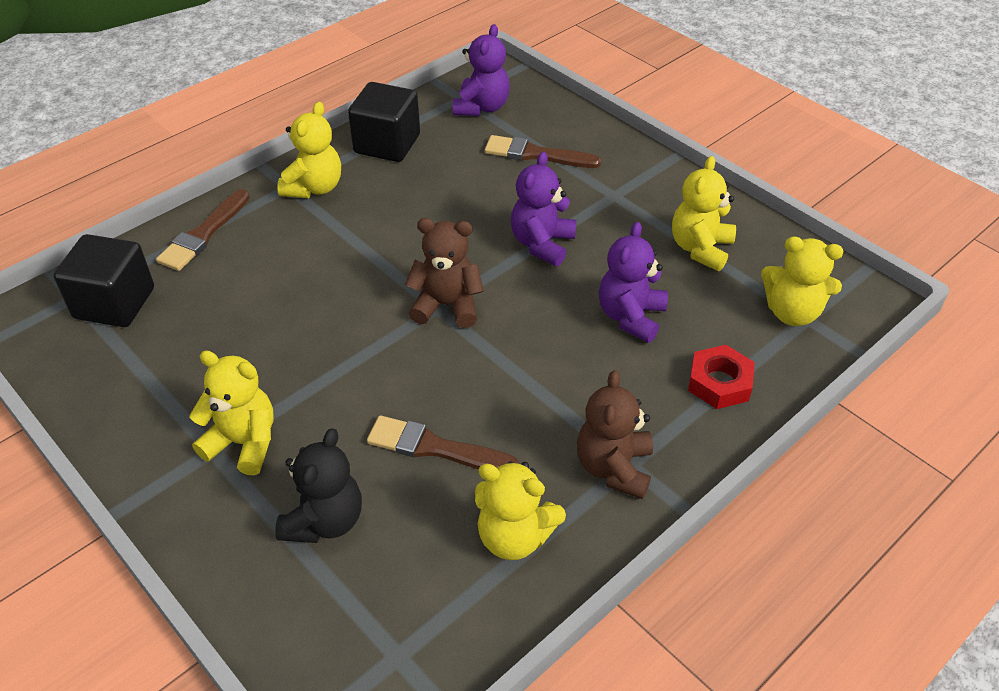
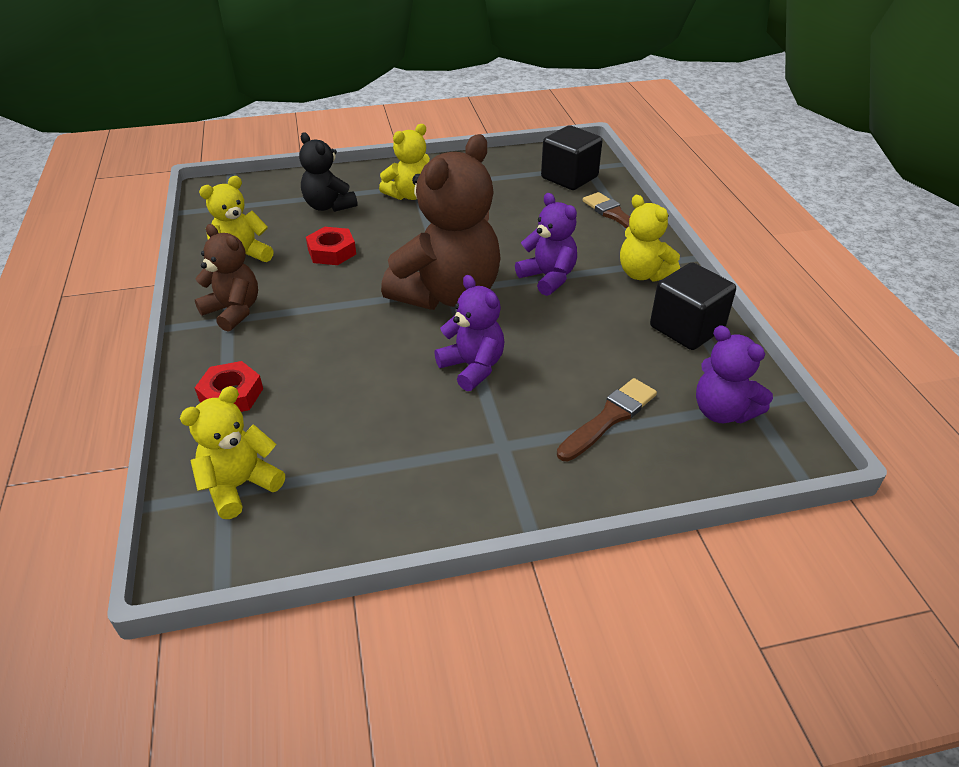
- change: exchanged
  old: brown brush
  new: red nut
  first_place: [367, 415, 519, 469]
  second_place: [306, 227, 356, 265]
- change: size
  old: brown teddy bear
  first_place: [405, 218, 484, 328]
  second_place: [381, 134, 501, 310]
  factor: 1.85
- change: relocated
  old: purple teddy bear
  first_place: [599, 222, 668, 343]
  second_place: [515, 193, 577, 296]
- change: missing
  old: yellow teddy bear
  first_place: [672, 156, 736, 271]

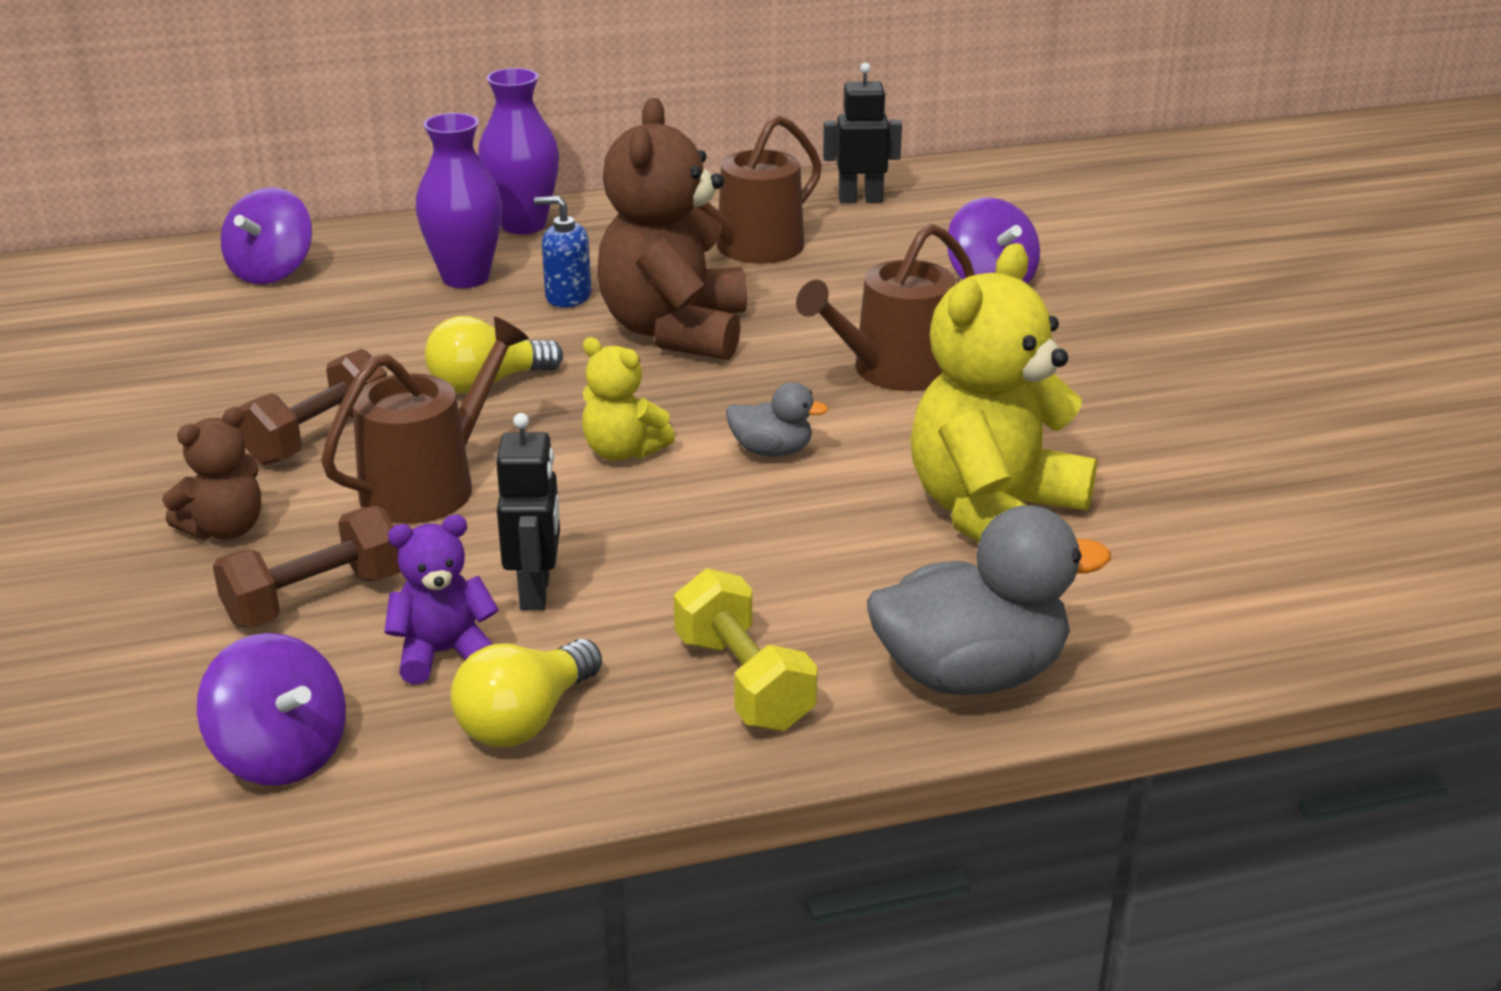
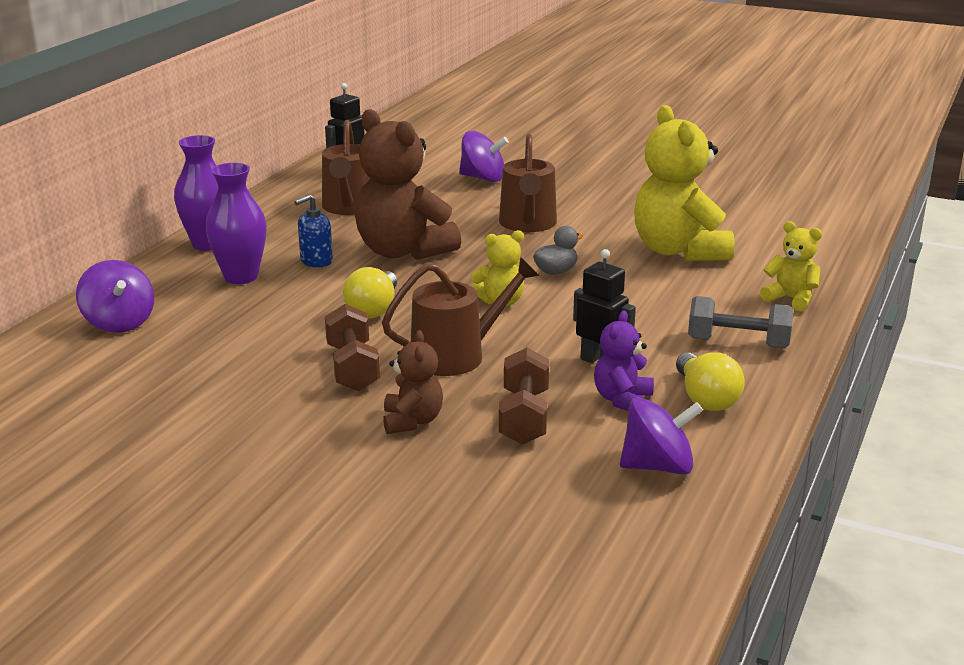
- change: spun
  old: brown watering can
  first_place: [321, 317, 529, 524]
  second_place: [382, 257, 539, 376]
  degrees: 75
- change: colour
  old: yellow dumbbell
  new: grey dumbbell
  first_place: [674, 568, 818, 731]
  second_place: [688, 296, 793, 348]
- change: exchanged
  old: grey duck
  new: yellow teddy bear
  first_place: [867, 505, 1111, 695]
  second_place: [760, 221, 822, 311]

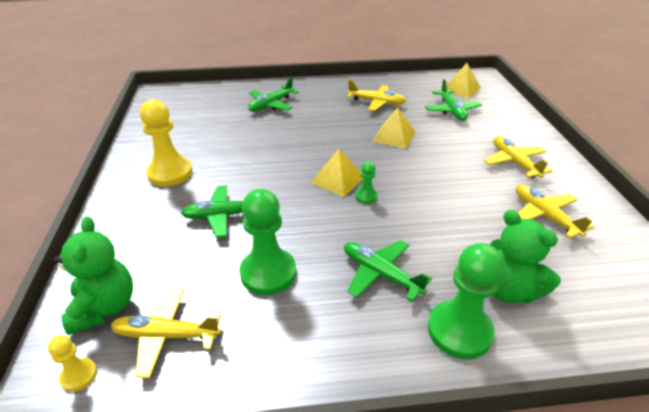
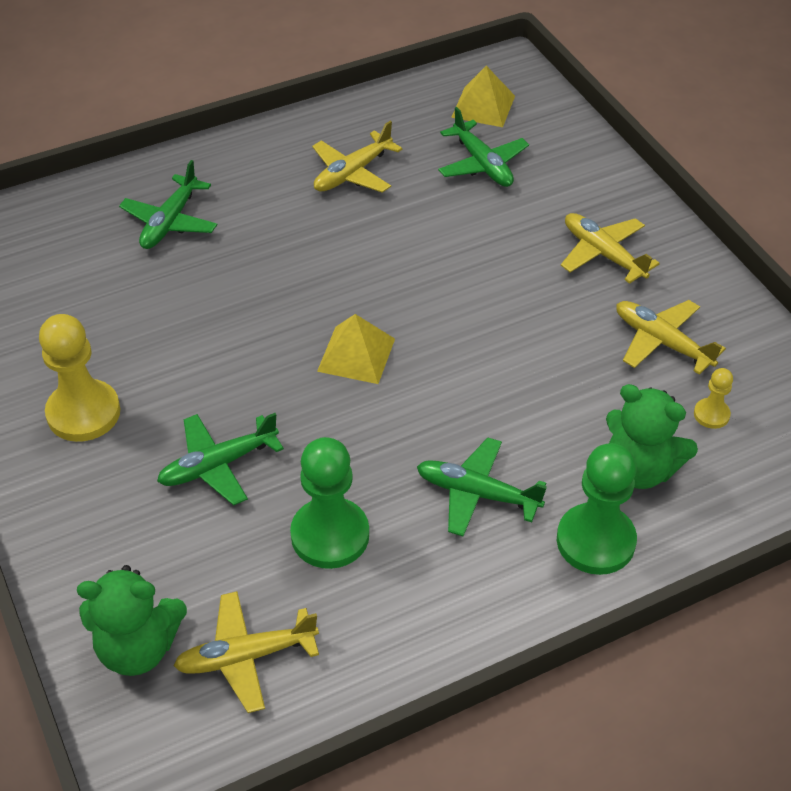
- change: relocated
  old: yellow pawn
  first_place: [48, 335, 97, 392]
  second_place: [694, 368, 733, 429]
- change: spun
  old: green teddy bear
  first_place: [53, 217, 133, 335]
  second_place: [77, 565, 187, 676]
  degrees: 120
- change: spun
  old: yellow plane
  first_place: [347, 80, 406, 111]
  second_place: [312, 121, 402, 193]
  degrees: 135
- change: missing
  old: green pawn
  first_place: [355, 161, 378, 204]
- change: missing
  old: yellow pyramid
  first_place: [372, 107, 415, 149]

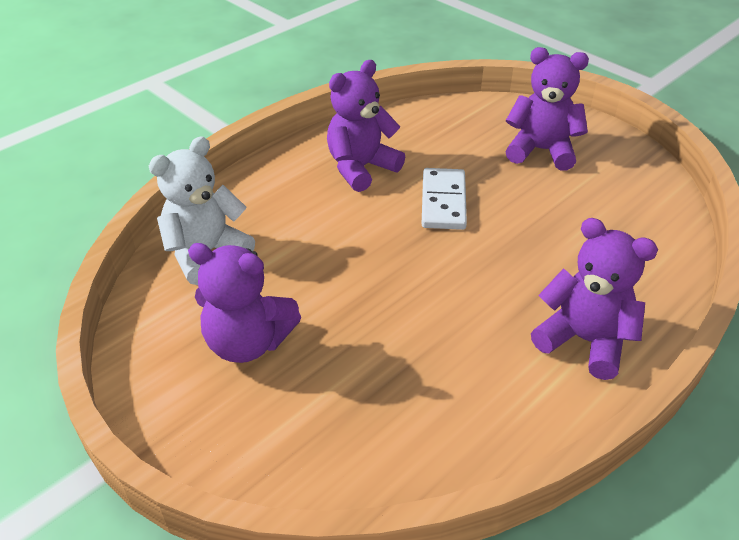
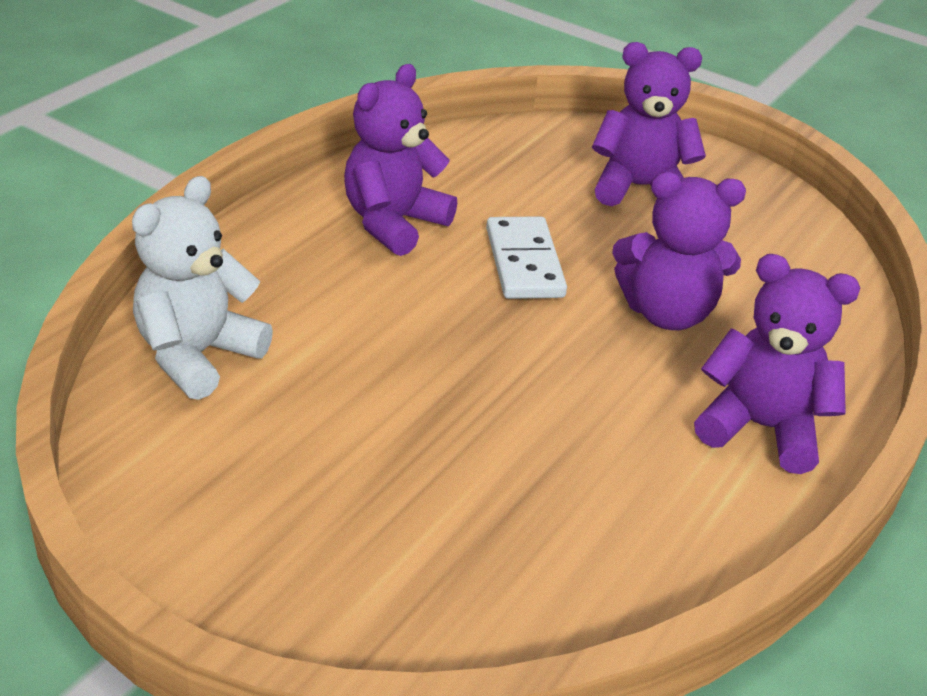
- change: relocated
  old: purple teddy bear
  first_place: [188, 243, 301, 363]
  second_place: [612, 172, 746, 330]

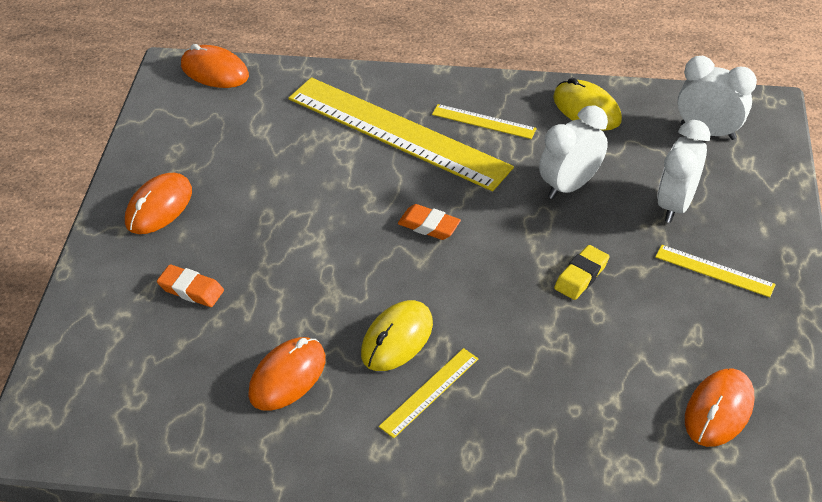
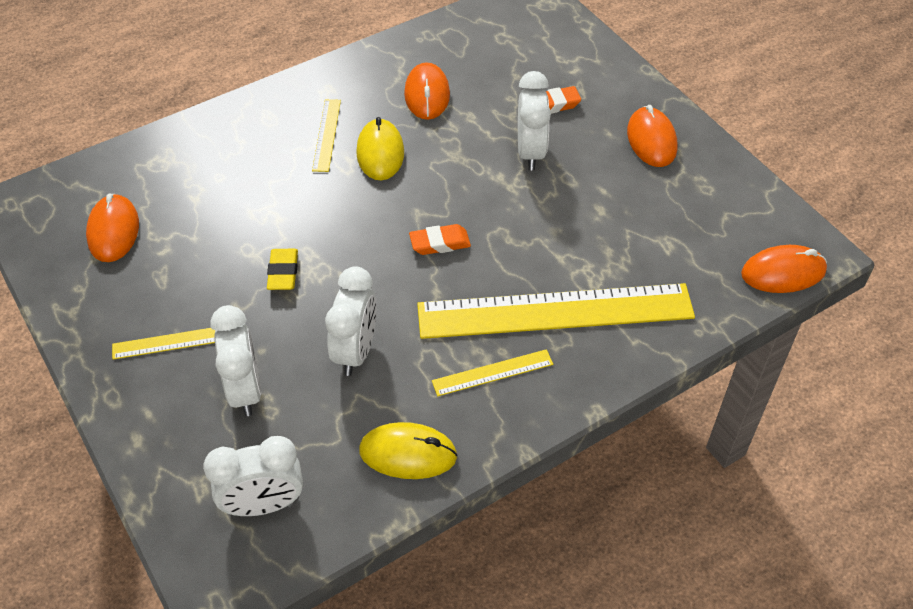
- change: appeared
  new: white clock
  second_place: [518, 71, 551, 170]

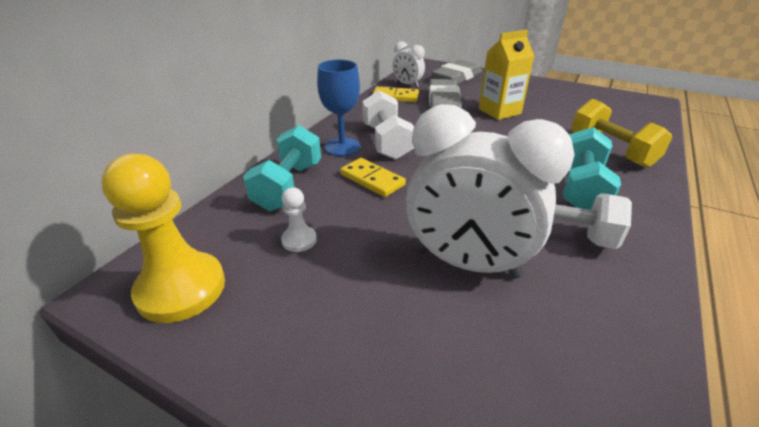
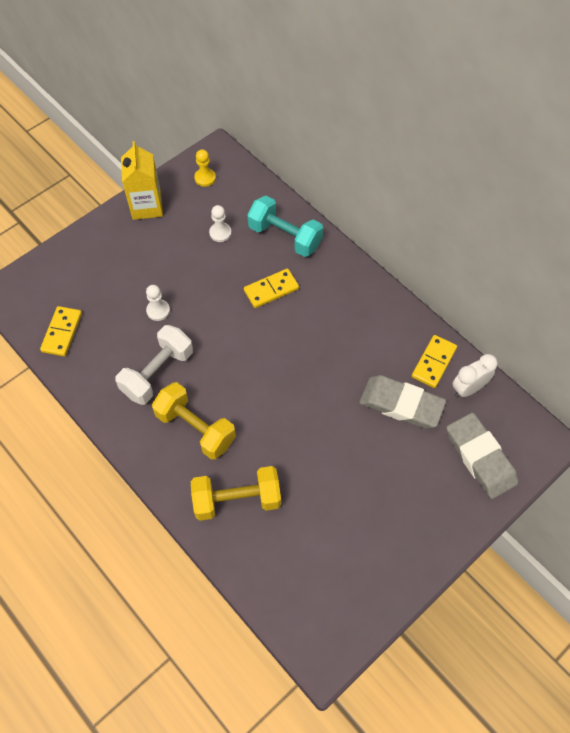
- change: size
  old: yellow pawn
  first_place: [101, 154, 225, 323]
  second_place: [194, 149, 216, 187]
  factor: 0.47
- change: missing
  old: blue goblet
  first_place: [317, 60, 360, 156]
- change: missing
  old: white dumbbell
  first_place: [362, 91, 414, 160]
- change: exchanged
  old: white clock
  new: white pawn
  first_place: [406, 104, 574, 279]
  second_place: [146, 285, 170, 321]
- change: relocated
  old: yellow carton
  first_place: [479, 30, 534, 120]
  second_place: [121, 141, 163, 220]
- change: colour
  old: turquoise dumbbell
  new: yellow dumbbell
  first_place: [563, 127, 621, 210]
  second_place: [152, 382, 236, 460]
- change: appeared
  new: yellow domino
  second_place: [40, 306, 82, 356]

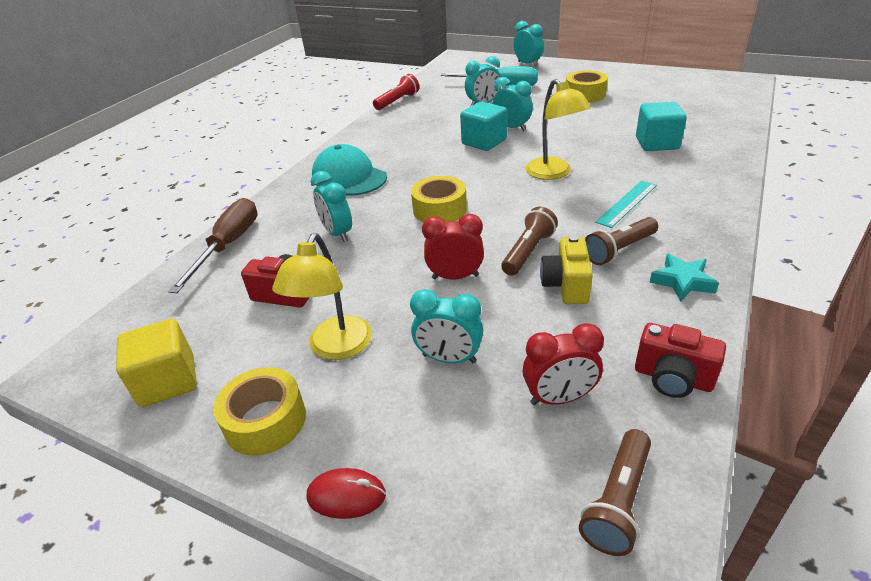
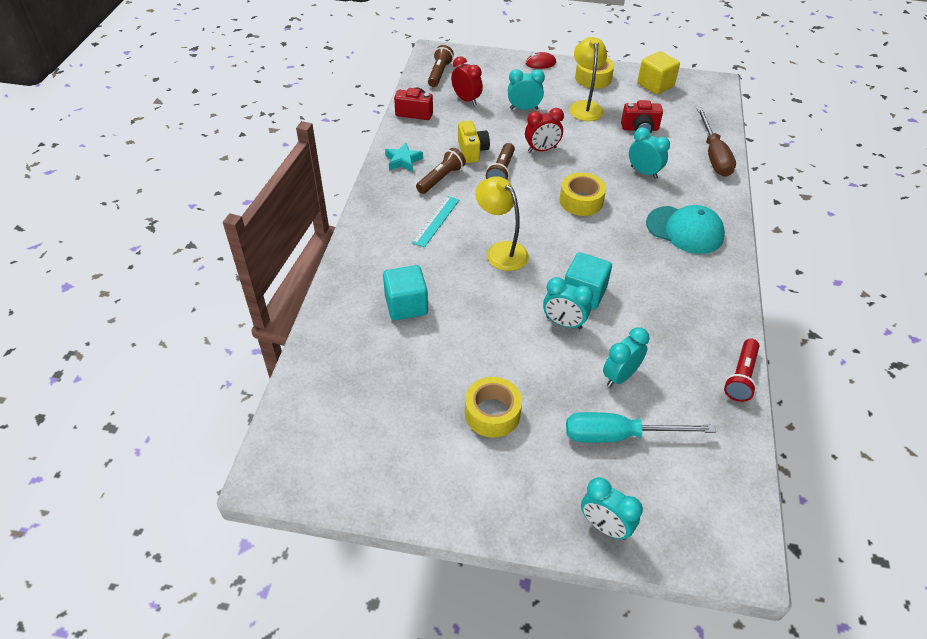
- change: spun
  old: red clock
  first_place: [523, 323, 604, 405]
  second_place: [451, 56, 483, 106]
  degrees: 75

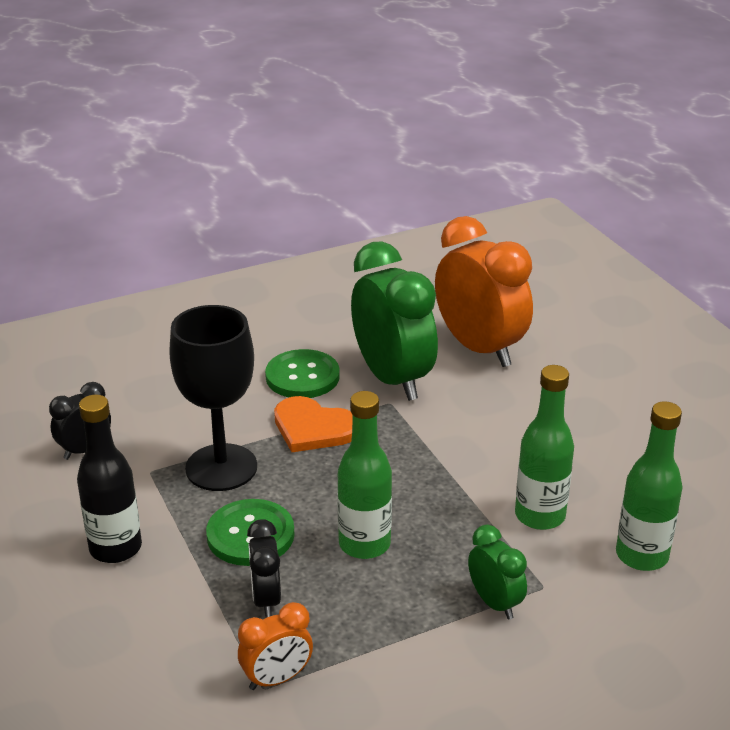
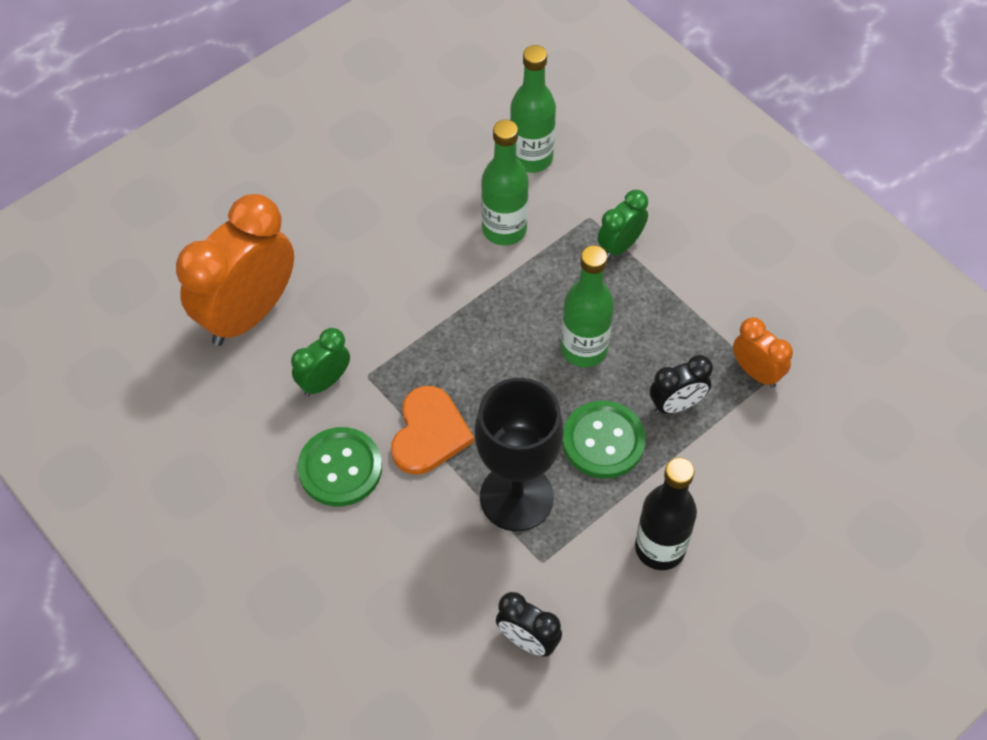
- change: size
  old: green clock
  first_place: [351, 241, 438, 401]
  second_place: [291, 328, 350, 396]
  factor: 0.49

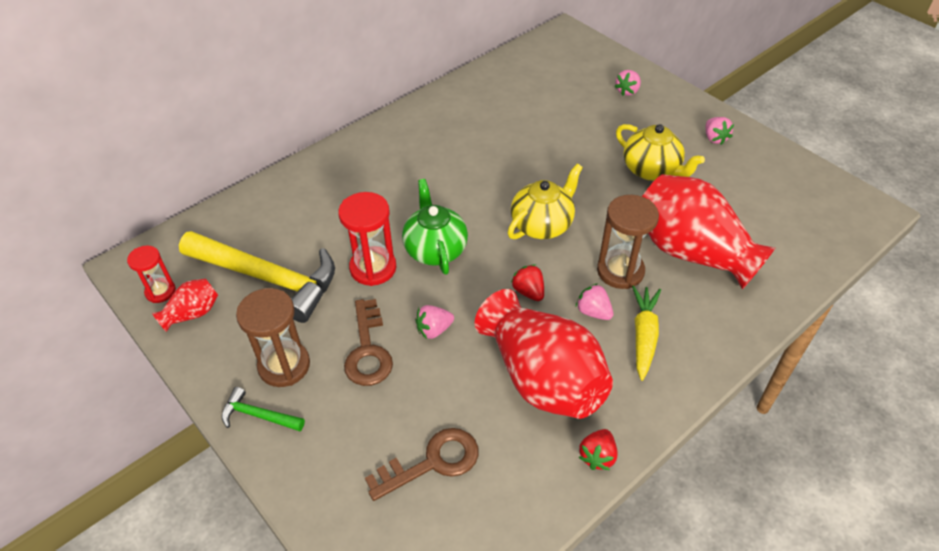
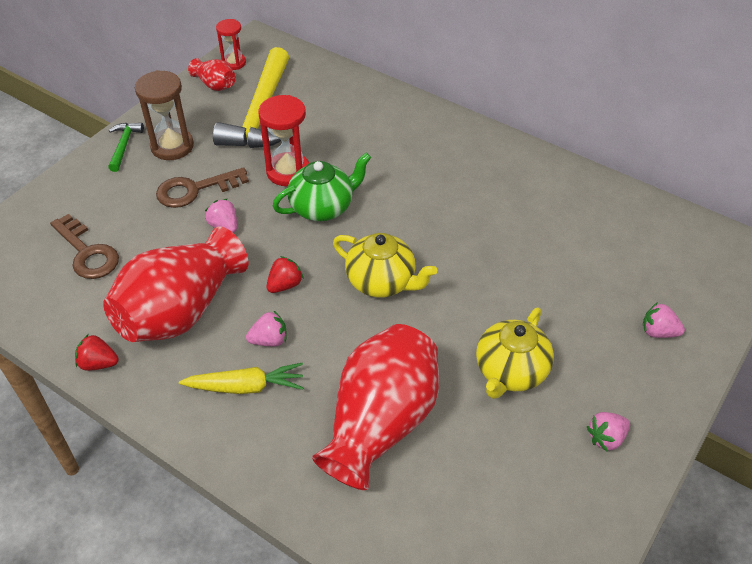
- change: spun
  old: pink strawberry
  first_place: [576, 283, 613, 320]
  second_place: [246, 311, 286, 346]
  degrees: 45
- change: missing
  old: brown hourglass
  first_place: [597, 195, 659, 289]

